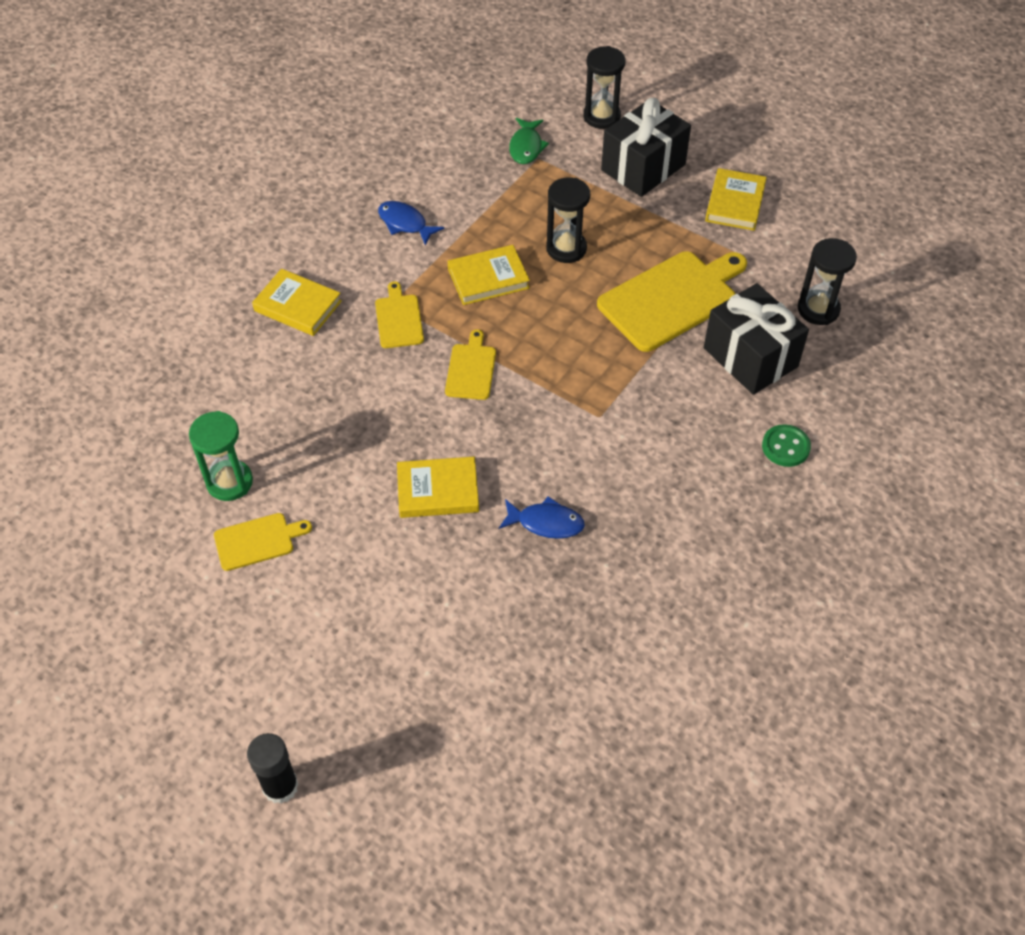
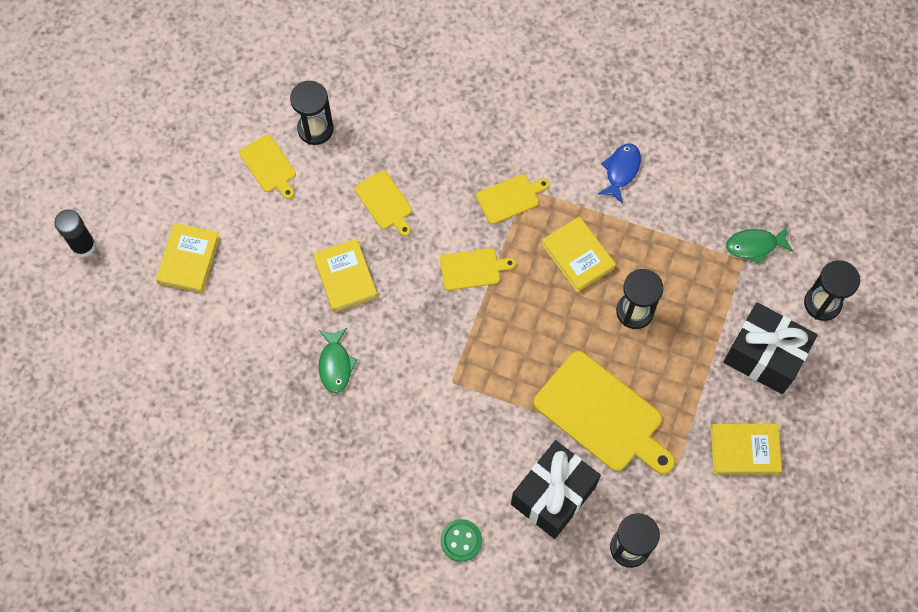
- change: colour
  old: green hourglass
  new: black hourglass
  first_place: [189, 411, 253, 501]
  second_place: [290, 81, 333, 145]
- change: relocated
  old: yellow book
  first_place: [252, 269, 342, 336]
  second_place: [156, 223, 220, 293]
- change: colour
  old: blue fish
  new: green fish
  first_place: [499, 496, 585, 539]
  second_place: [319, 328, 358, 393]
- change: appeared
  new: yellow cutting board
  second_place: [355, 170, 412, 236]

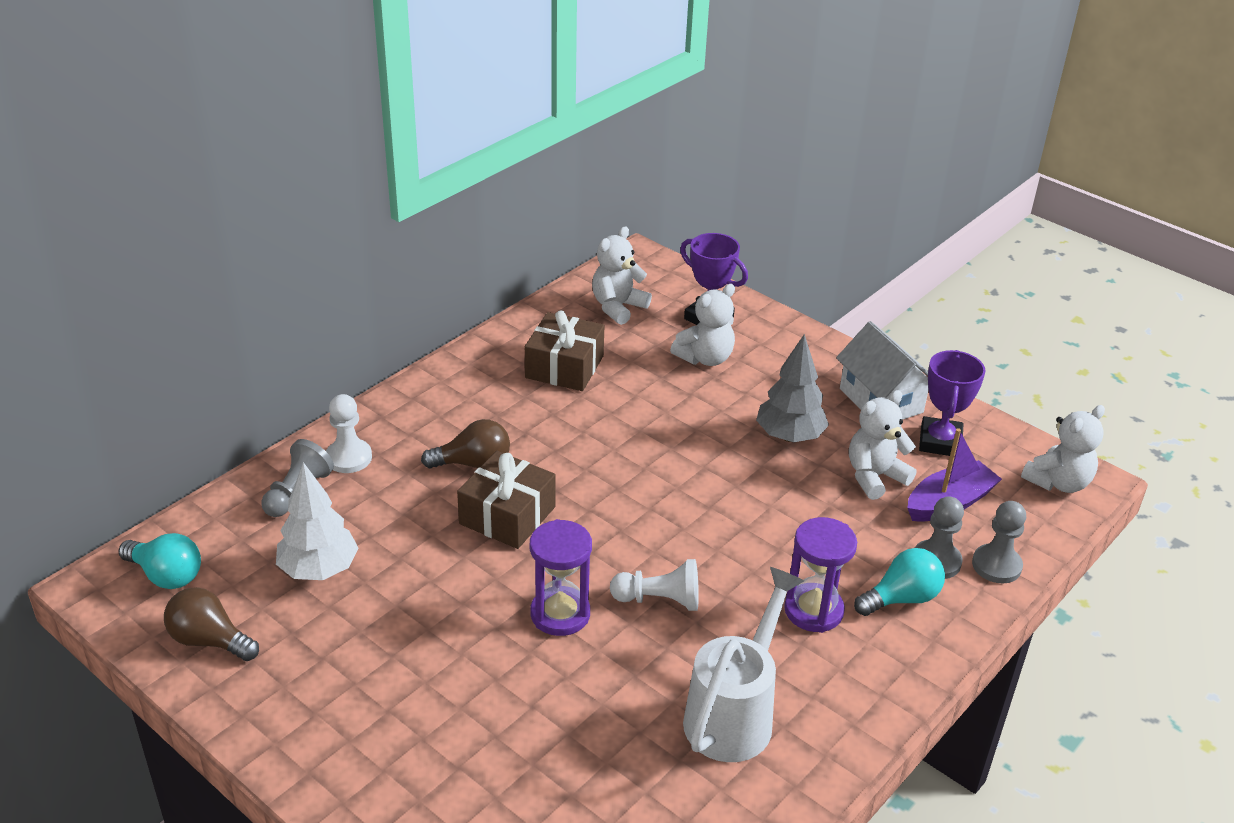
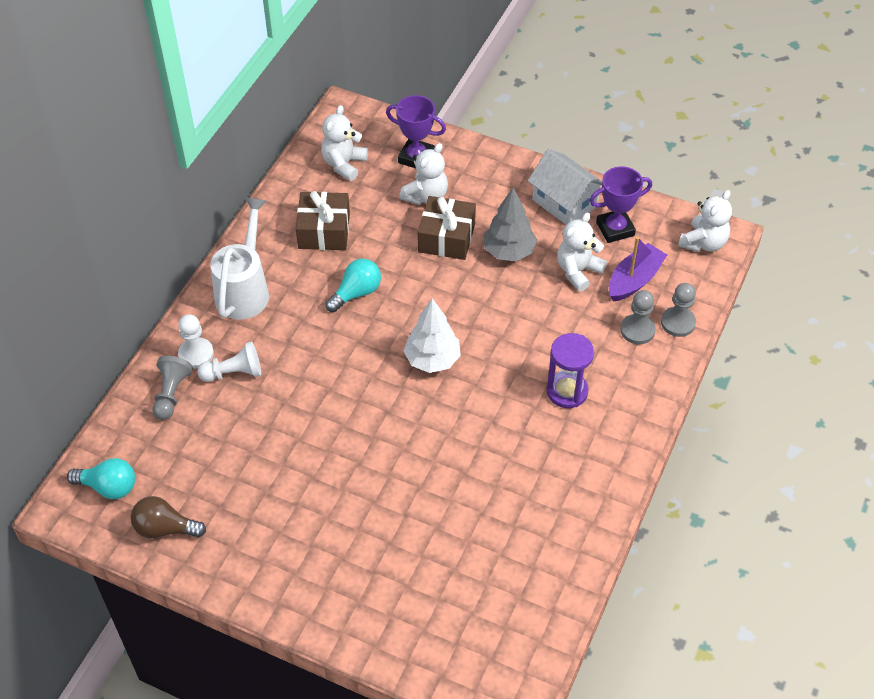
- change: relocated
  old: white tree
  first_place: [276, 462, 359, 580]
  second_place: [404, 298, 461, 373]
- change: missing
  old: brown light bulb
  first_place: [421, 419, 510, 469]
- change: relocated
  old: brown gift
  first_place: [457, 451, 556, 549]
  second_place: [418, 196, 476, 260]
- change: missing
  old: purple hourglass
  first_place: [530, 519, 592, 636]
- change: relocated
  old: white pawn
  first_place: [610, 559, 699, 611]
  second_place: [197, 341, 261, 382]
- change: relocated
  old: white watering can
  first_place: [683, 567, 804, 762]
  second_place: [210, 197, 269, 320]
- change: relocated
  old: turquoise light bulb
  first_place: [854, 548, 945, 616]
  second_place: [325, 258, 381, 312]
- change: spun
  old: purple trophy
  first_place: [919, 350, 985, 456]
  second_place: [589, 166, 652, 243]
  degrees: 75

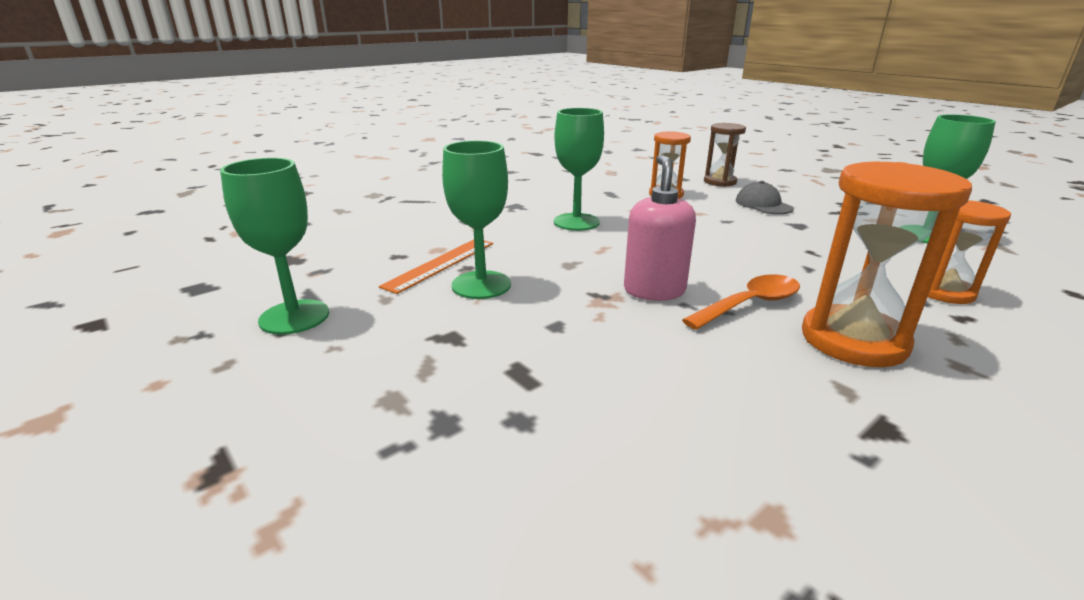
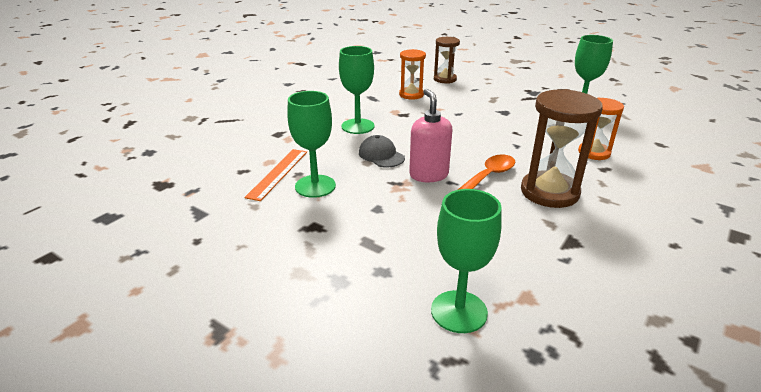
- change: relocated
  old: green goblet
  first_place: [220, 158, 329, 335]
  second_place: [431, 189, 502, 333]
- change: relocated
  old: grey cap
  first_place: [736, 181, 794, 214]
  second_place: [359, 135, 405, 167]
- change: colour
  old: orange hourglass
  new: brown hourglass
  first_place: [802, 162, 972, 367]
  second_place: [521, 89, 603, 208]

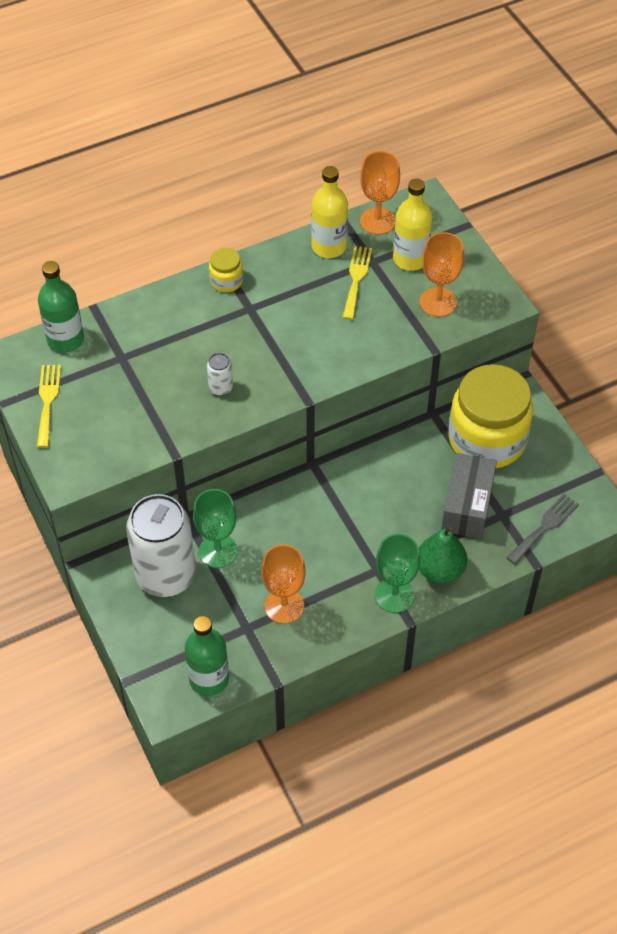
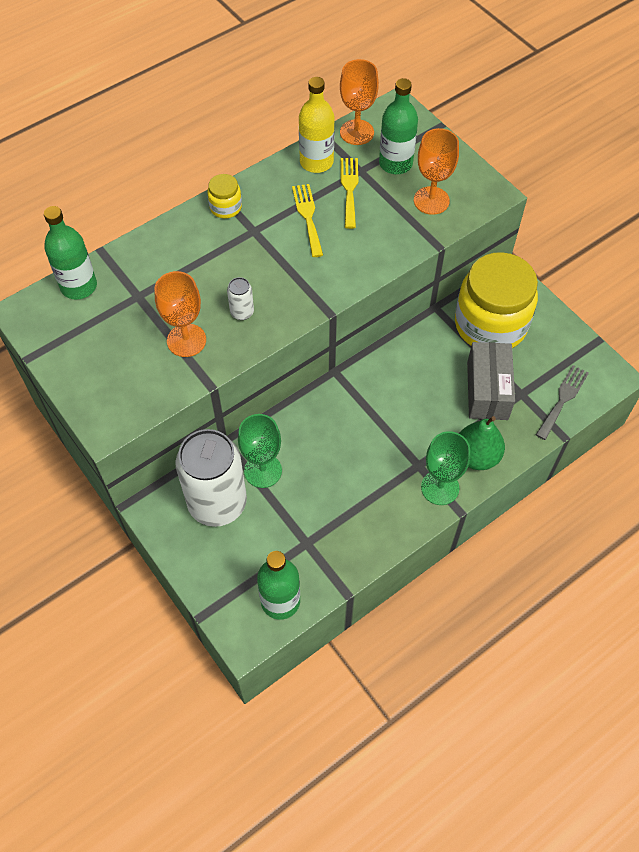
- change: relocated
  old: yellow fork
  first_place: [37, 365, 61, 448]
  second_place: [292, 184, 323, 257]
- change: relocated
  old: orange goblet
  first_place: [261, 544, 306, 624]
  second_place: [154, 271, 206, 357]
- change: colour
  old: yellow bottle
  new: green bottle
  first_place: [393, 179, 433, 271]
  second_place: [379, 78, 418, 174]

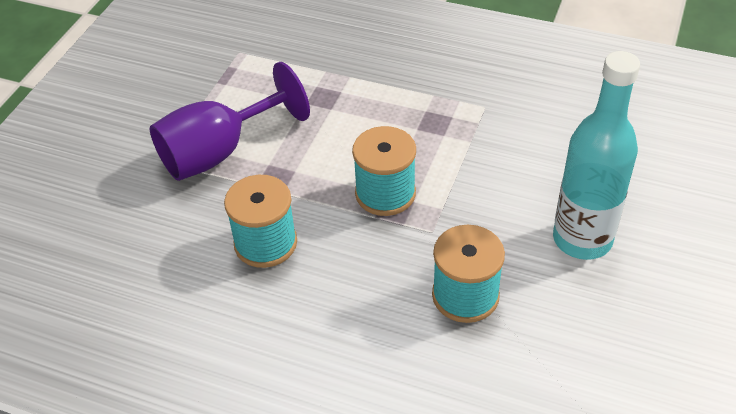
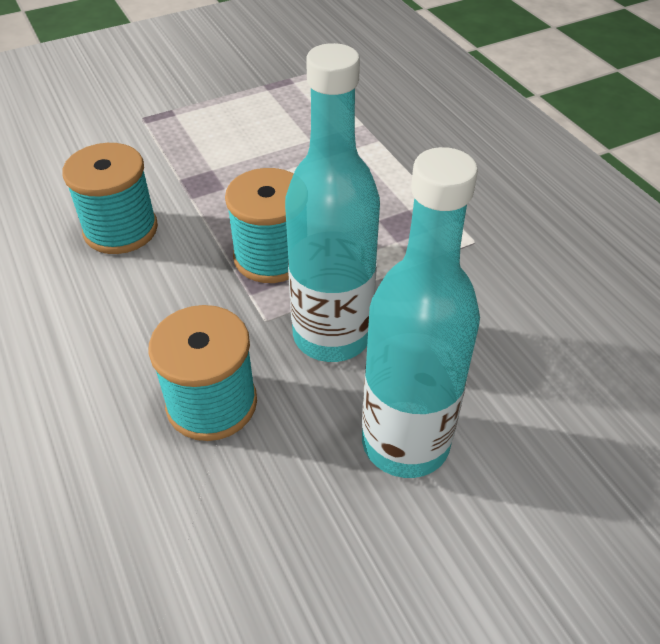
- change: missing
  old: purple goblet
  first_place: [150, 62, 310, 181]
- change: appeared
  new: turquoise bottle
  second_place: [285, 43, 380, 362]

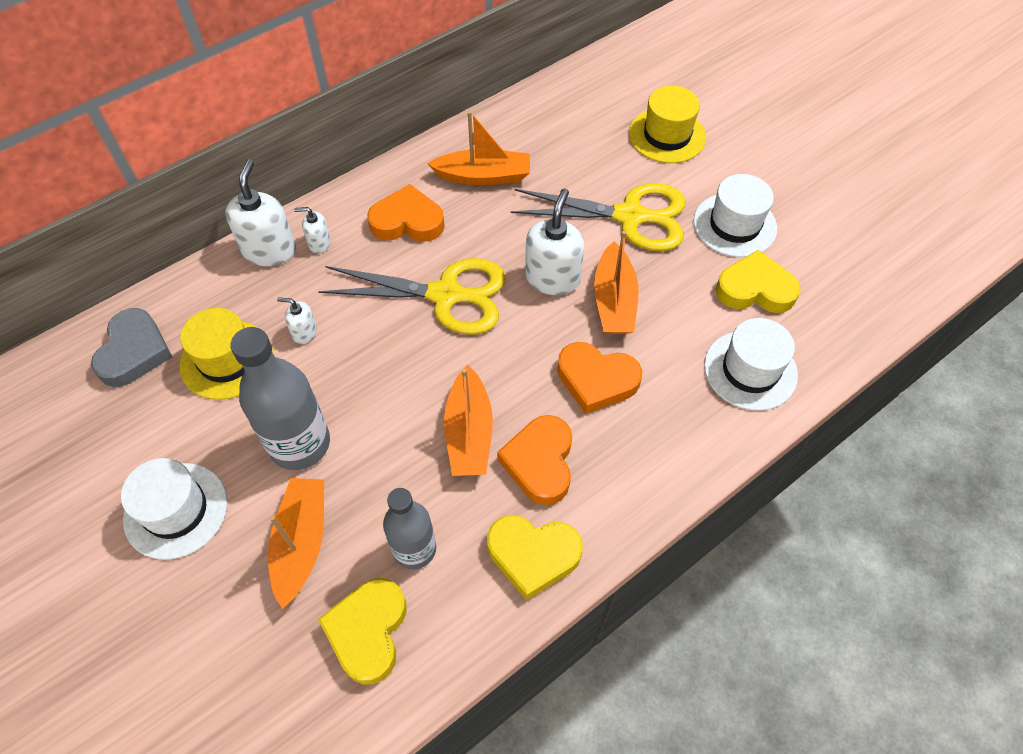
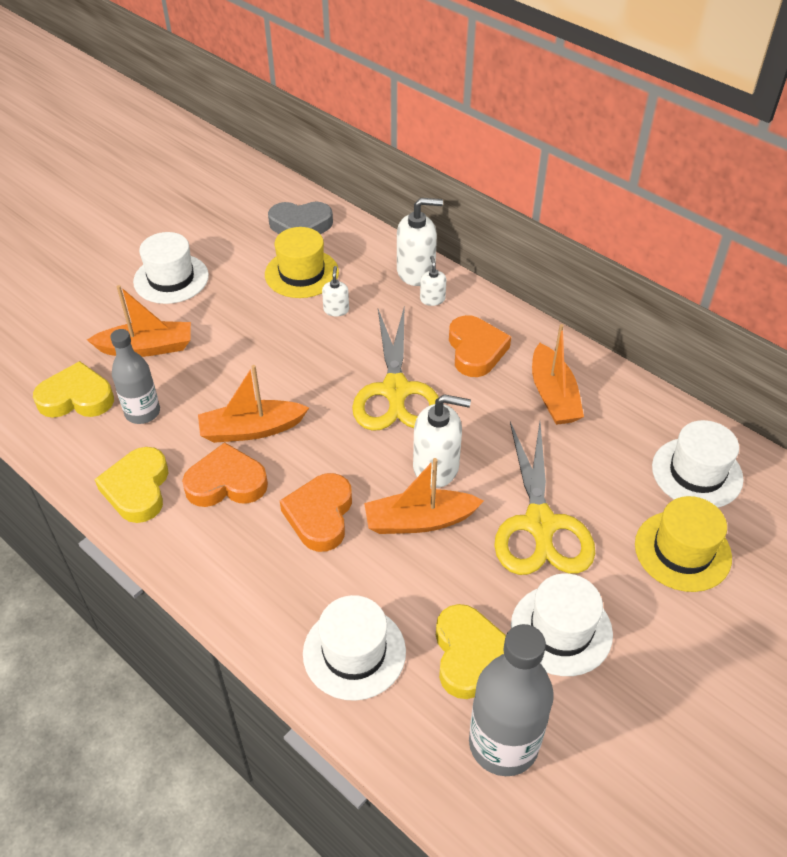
- change: relocated
  old: grey bottle
  first_place: [231, 327, 330, 470]
  second_place: [469, 624, 554, 776]
- change: appeared
  new: white hat
  second_place: [652, 420, 744, 508]

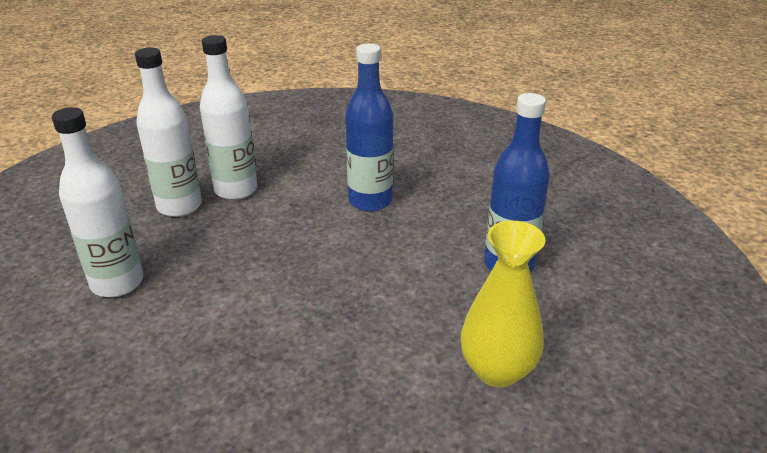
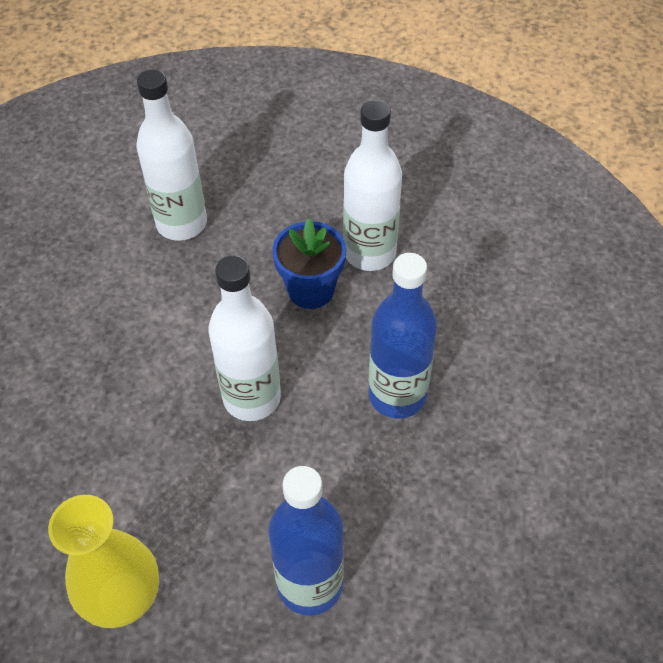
- change: relocated
  old: white bottle
  first_place: [135, 47, 202, 217]
  second_place: [208, 256, 281, 421]
- change: appeared
  new: blue flower pot
  second_place: [272, 219, 346, 309]

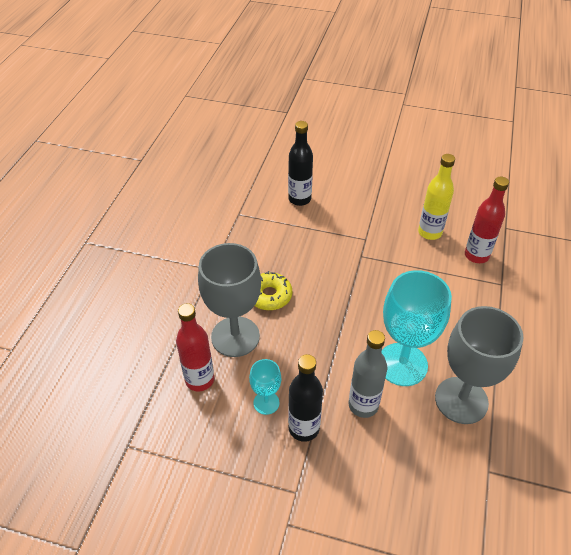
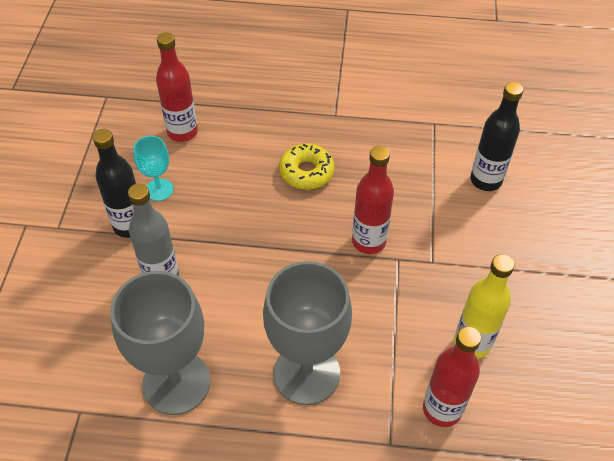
- change: relocated
  old: grey goblet
  first_place: [198, 243, 261, 357]
  second_place: [263, 261, 352, 405]
- change: missing
  old: turquoise goblet
  first_place: [382, 270, 452, 386]
- change: appeared
  new: red bottle
  second_place: [352, 146, 394, 254]

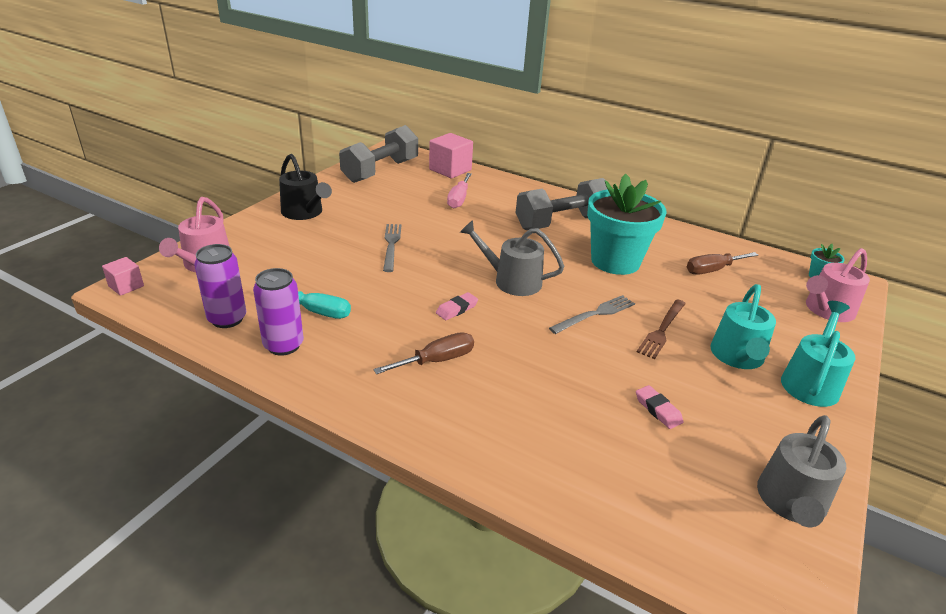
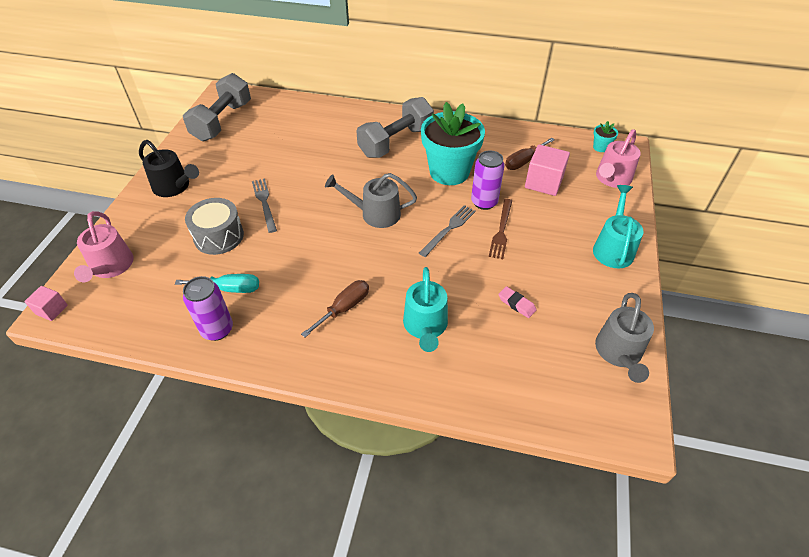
- change: relocated
  old: purple can
  first_place: [194, 244, 246, 328]
  second_place: [471, 150, 505, 210]
- change: relocated
  old: pink cube
  first_place: [429, 133, 473, 178]
  second_place: [525, 145, 570, 196]
- change: missing
  old: pink eraser
  first_place: [436, 292, 478, 320]
- change: missing
  old: pink screwdriver
  first_place: [447, 173, 472, 208]
- change: relocated
  old: turquoise watering can
  first_place: [710, 284, 776, 369]
  second_place: [403, 267, 448, 352]
- change: appeared
  new: grey drum
  second_place: [185, 198, 244, 255]

